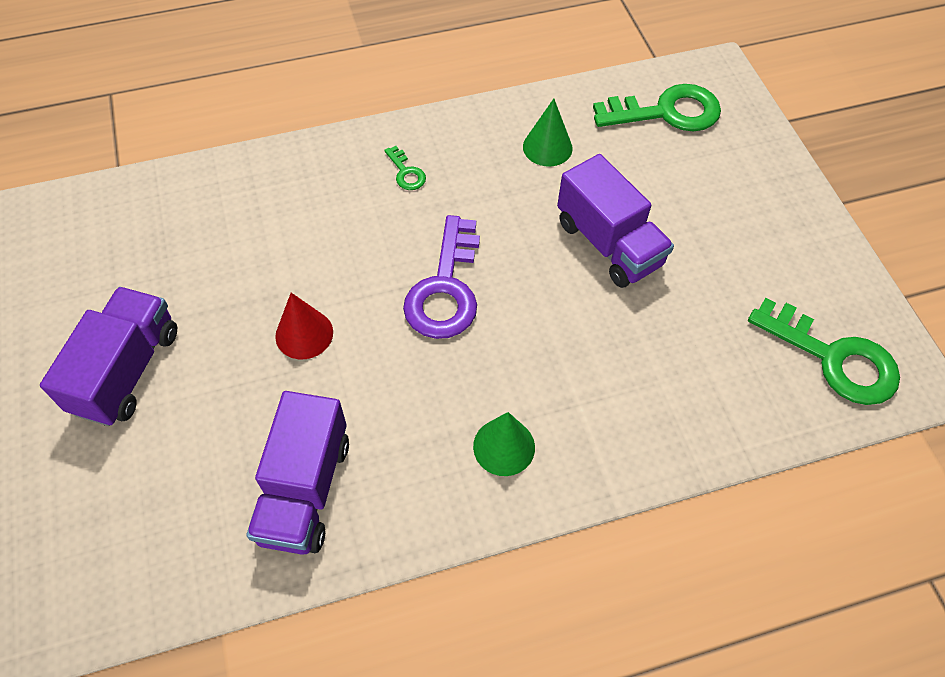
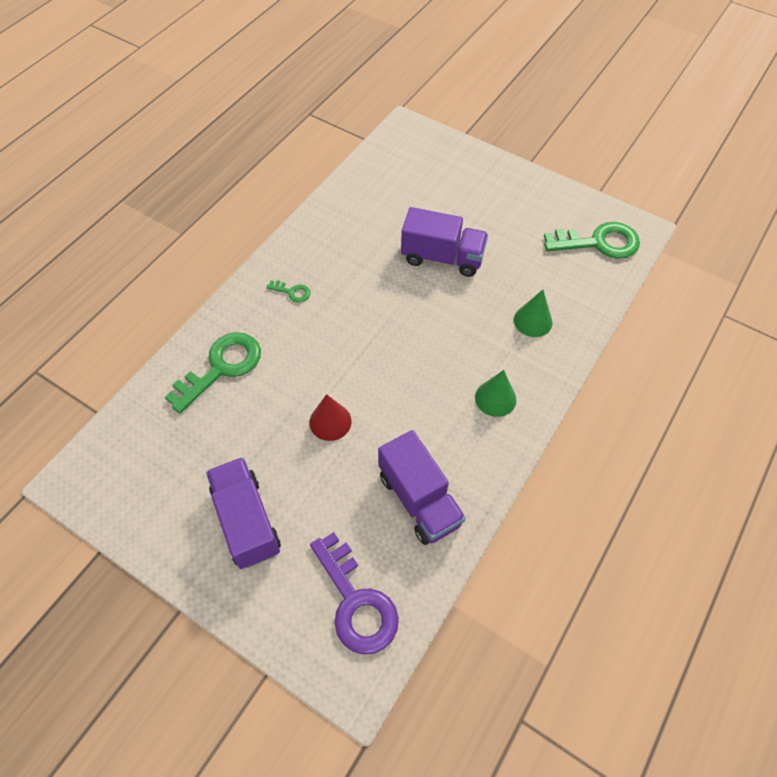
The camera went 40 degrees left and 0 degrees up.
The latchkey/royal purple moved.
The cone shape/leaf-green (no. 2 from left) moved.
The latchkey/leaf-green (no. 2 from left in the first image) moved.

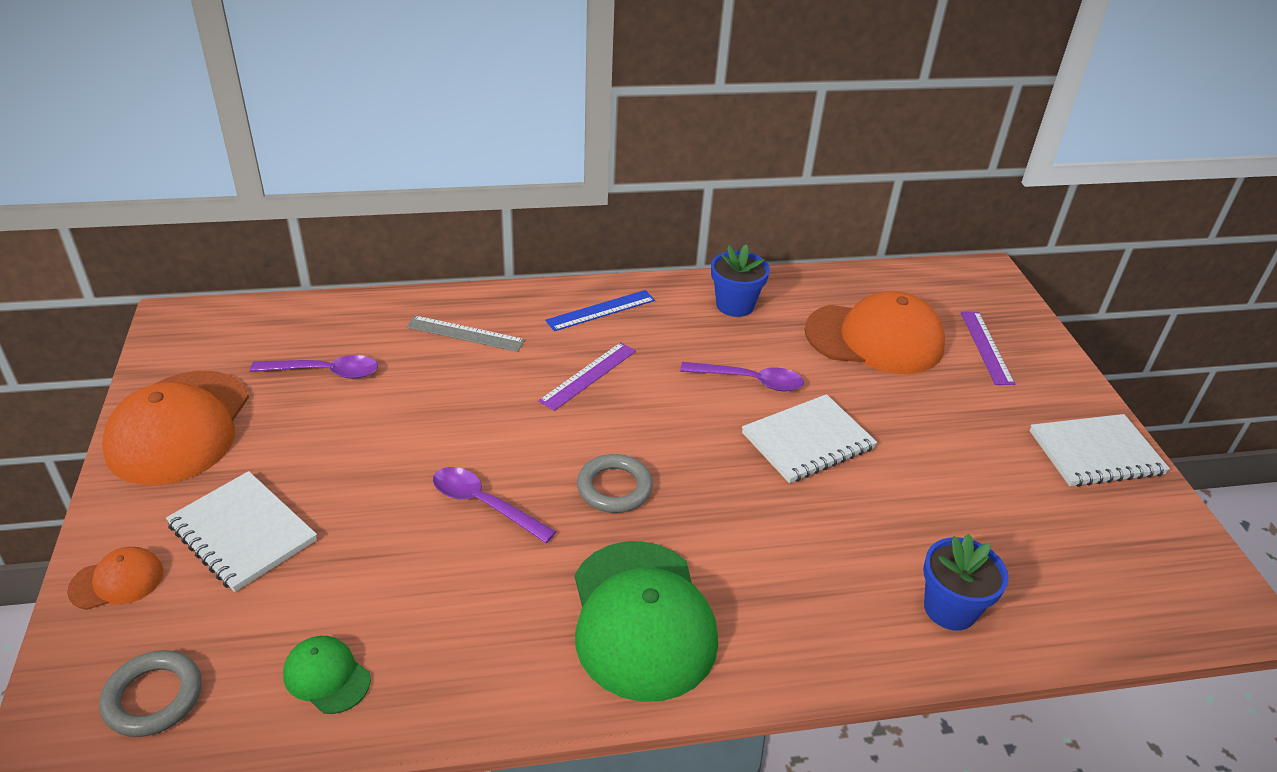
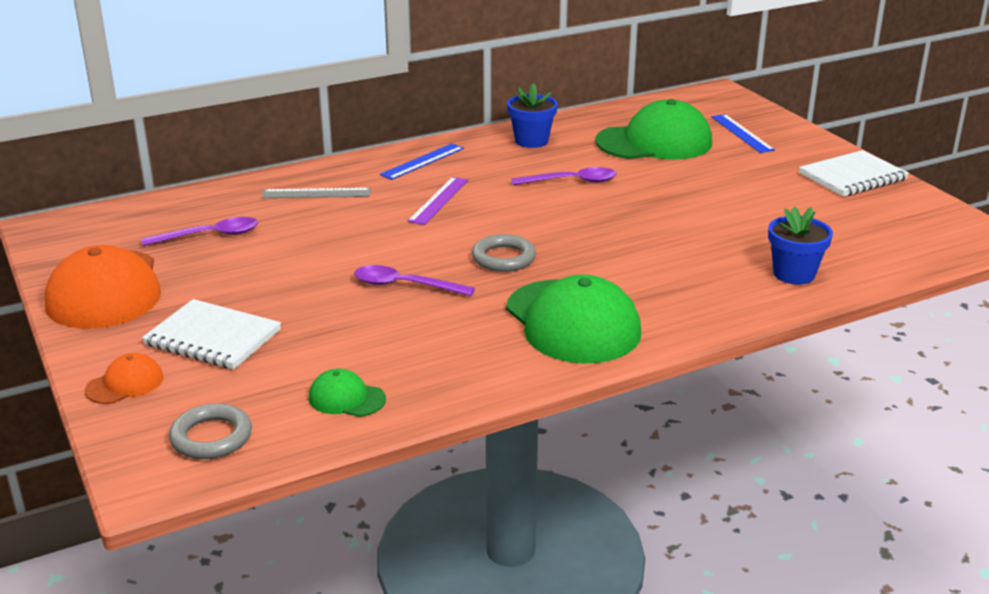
The camera went 15 degrees left and 10 degrees down.
The notebook/pure white (no. 2 from left) disappeared.
The cap/bright orange (no. 3 from left) became the cap/leaf-green (no. 3 from left).
The straightedge/royal purple (no. 2 from left) became the straightedge/royal blue (no. 2 from left).

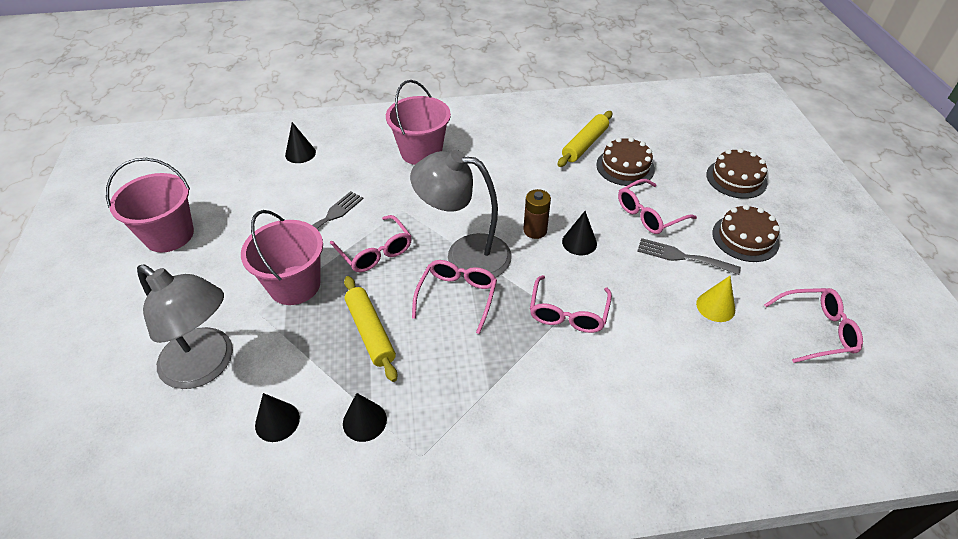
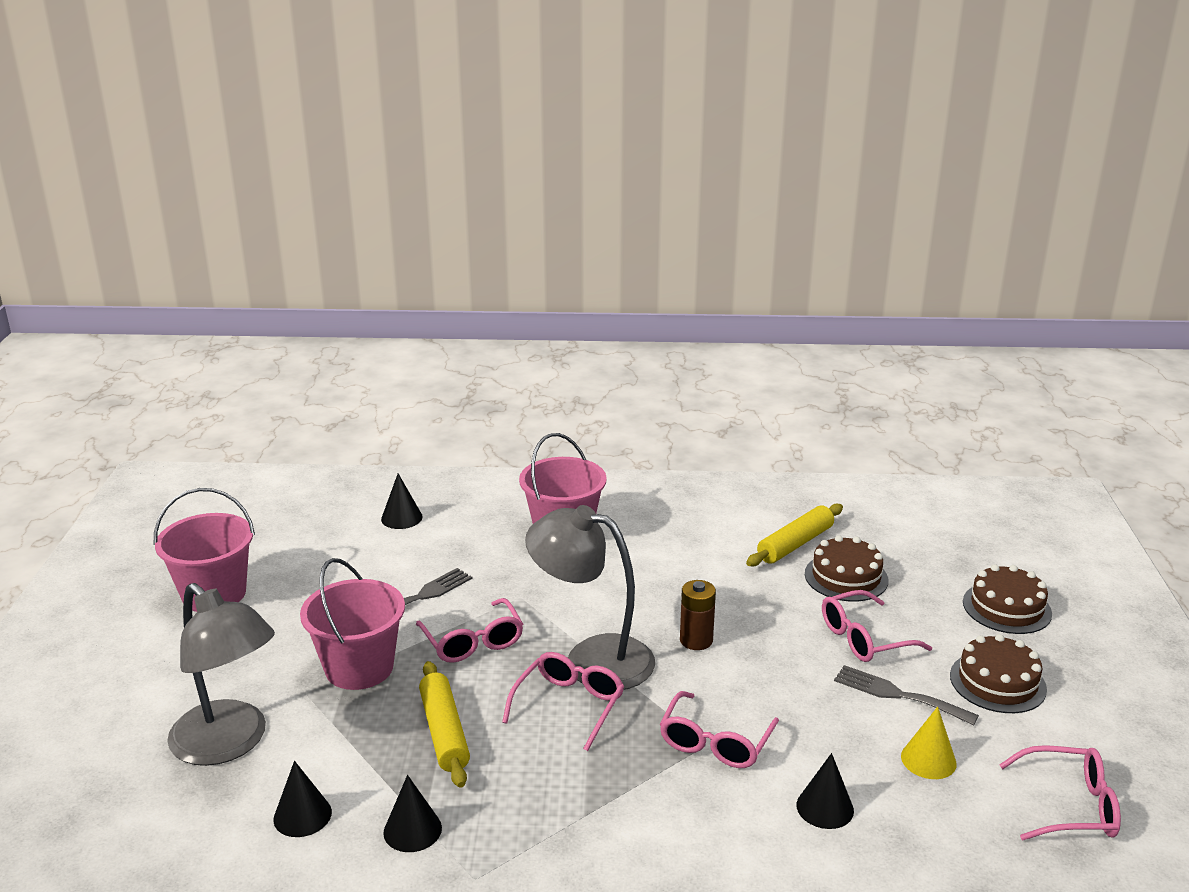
The camera went 10 degrees right and 20 degrees down.
The cone shape/black (no. 4 from left) moved.

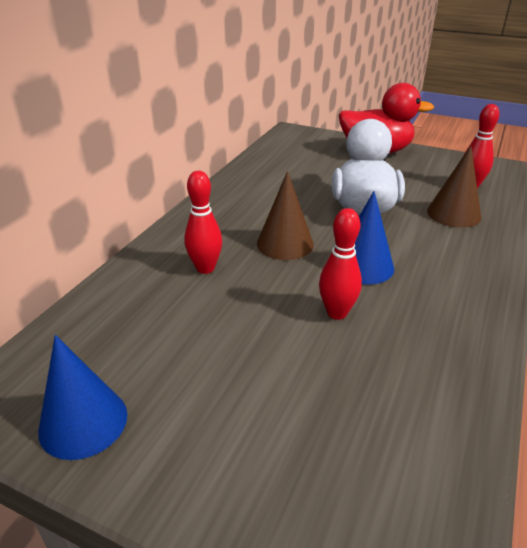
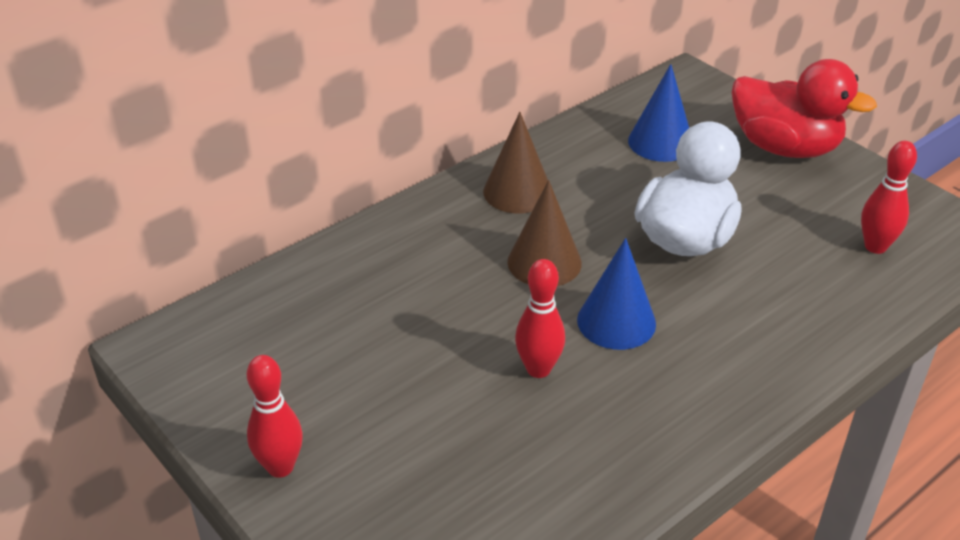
The camera went 25 degrees right and 5 degrees up.
The cone shape/royal blue (no. 1 from left in the first image) moved.
The tenpin/red (no. 1 from left) moved.
The cone shape/dark brown (no. 2 from left in the first image) moved.

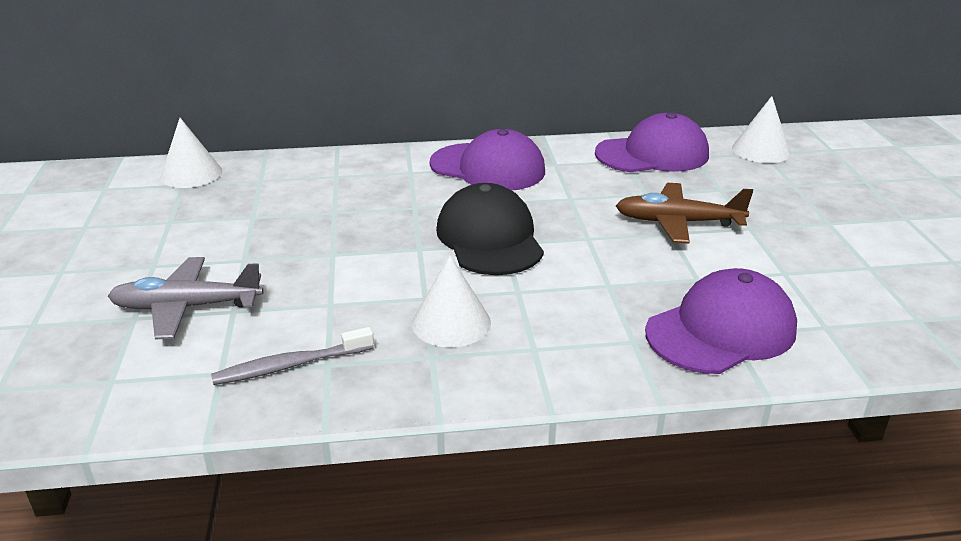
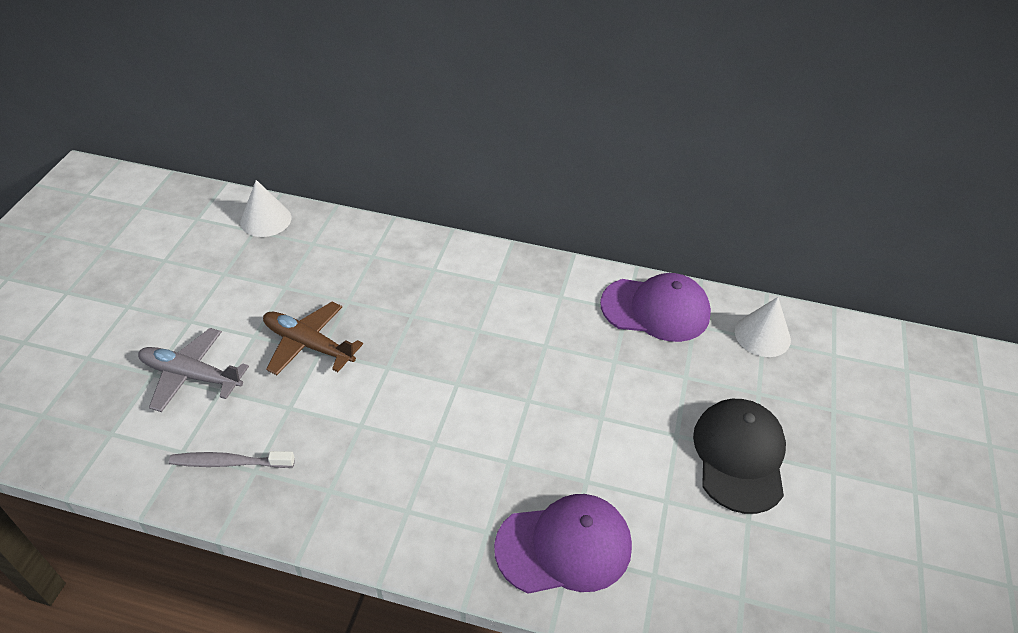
The camera went 20 degrees right and 15 degrees up.
The cone shape/pure white (no. 2 from left) disappeared.
The cap/royal purple (no. 1 from left) disappeared.
The cap/black moved.
The aeroplane/dark brown moved.

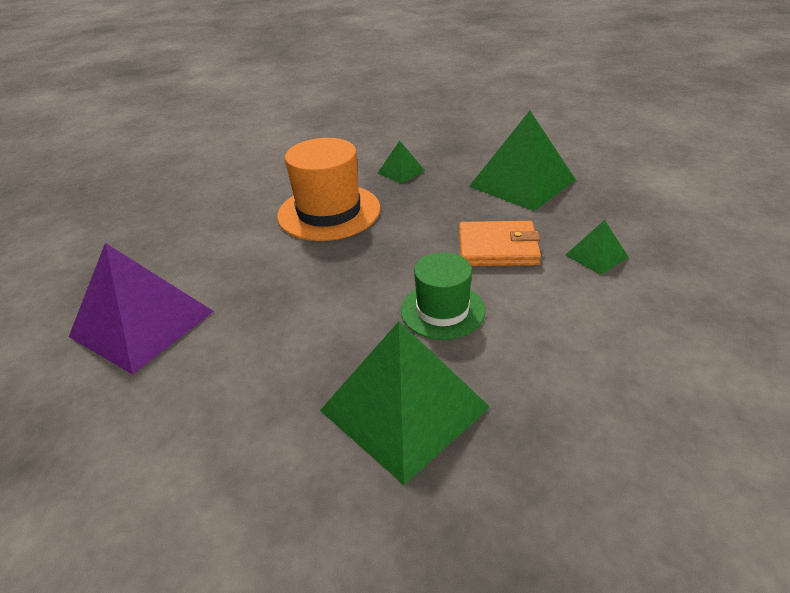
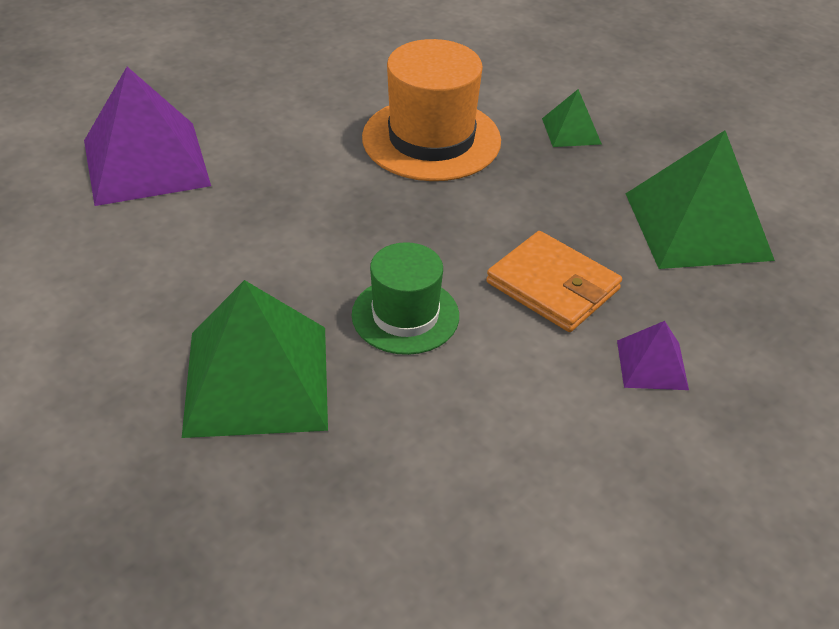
The camera went 35 degrees right and 5 degrees up.
The pyramid shape/leaf-green (no. 4 from left) became the pyramid shape/royal purple (no. 2 from left).

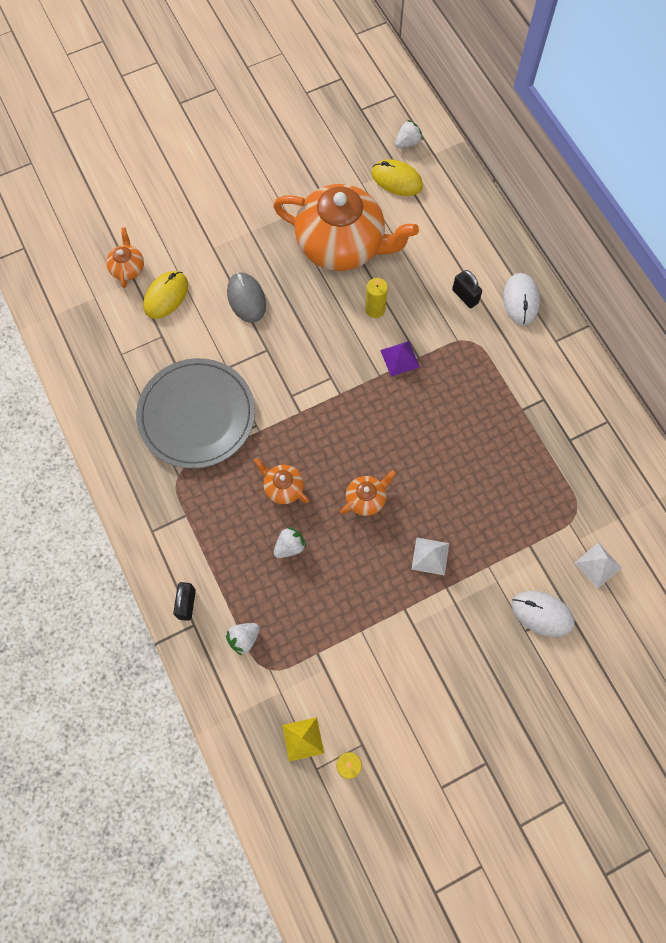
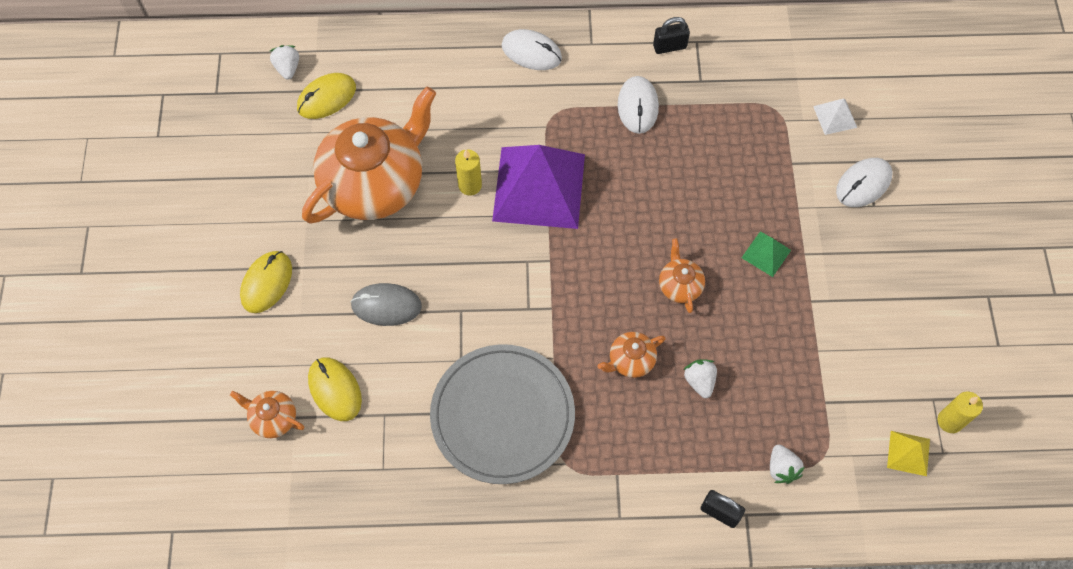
The camera went 65 degrees left and 5 degrees down.
The pyramid shape/royal purple changed to 2.39 times the size.
The pyramid shape/pure white (no. 1 from left) became the pyramid shape/leaf-green.
The padlock/black (no. 2 from left in the first image) moved.
The computer mouse/yellow (no. 1 from left) appeared.
The computer mouse/pure white (no. 2 from left) appeared.

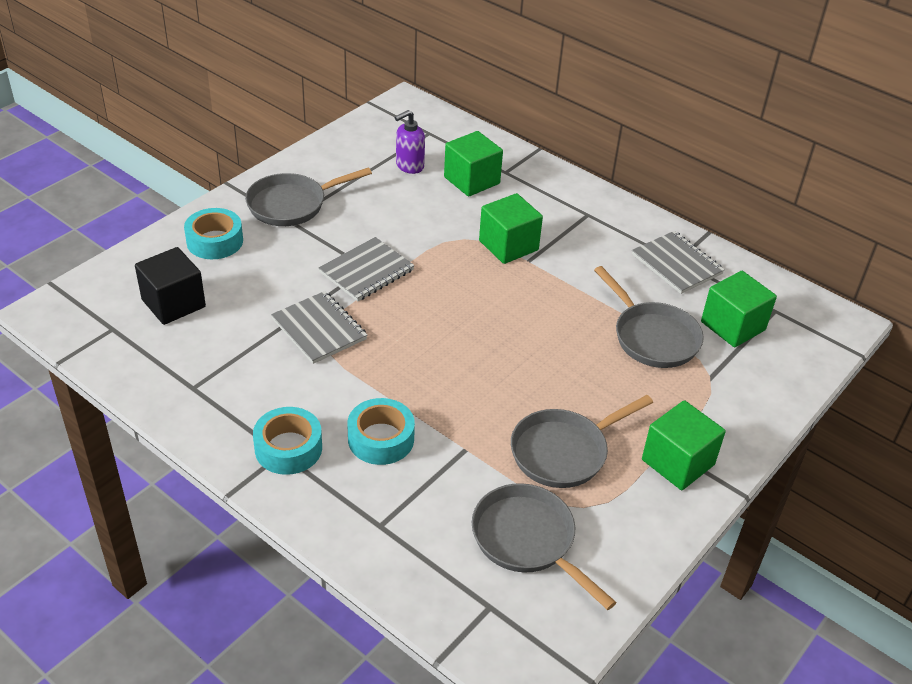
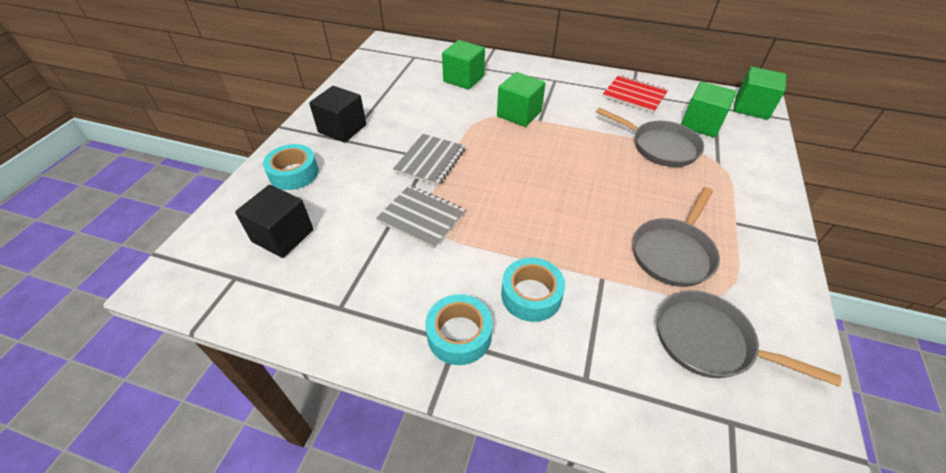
The camera went 20 degrees left and 5 degrees up.
The pan/gray (no. 1 from left) was replaced by the solid cube/black (no. 2 from left).
The soap pump/royal purple disappeared.
The notebook/gray (no. 3 from left) became the notebook/red.
The solid cube/leaf-green (no. 3 from left in the first image) moved.

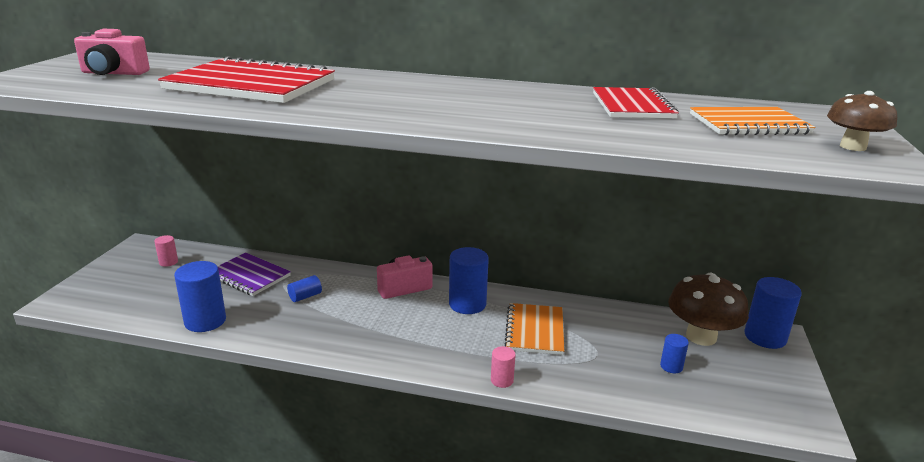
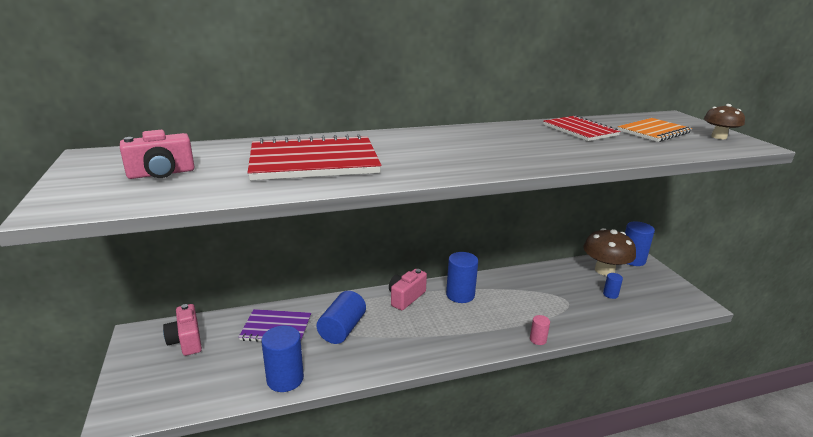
The camera went 30 degrees left and 0 degrees up.
The solid cylinder/rose-pink (no. 1 from left) was replaced by the compact camera/rose-pink (no. 2 from left).
The solid cylinder/royal blue (no. 2 from left) changed to 1.94 times the size.
The notebook/bright orange (no. 1 from left) disappeared.

